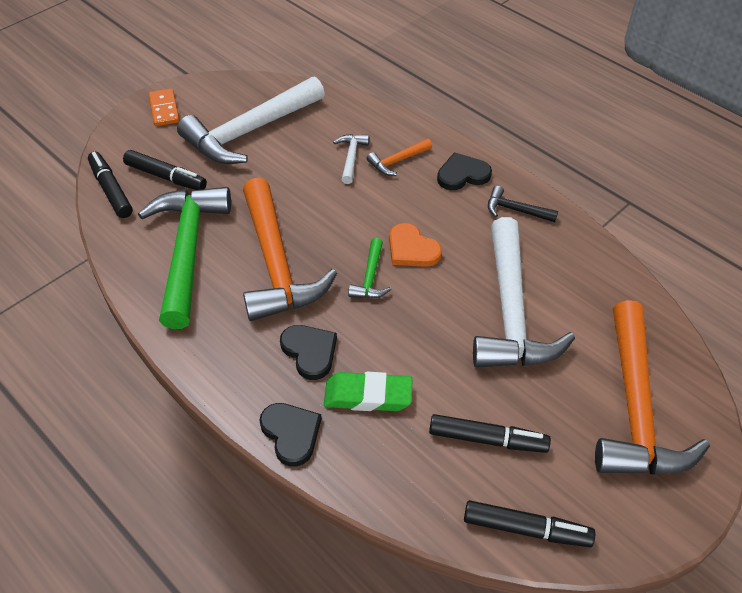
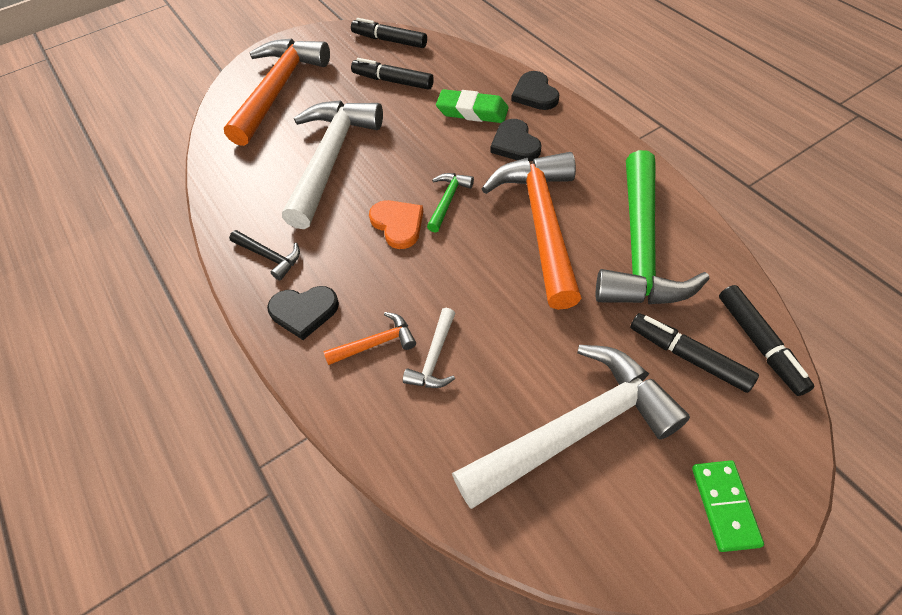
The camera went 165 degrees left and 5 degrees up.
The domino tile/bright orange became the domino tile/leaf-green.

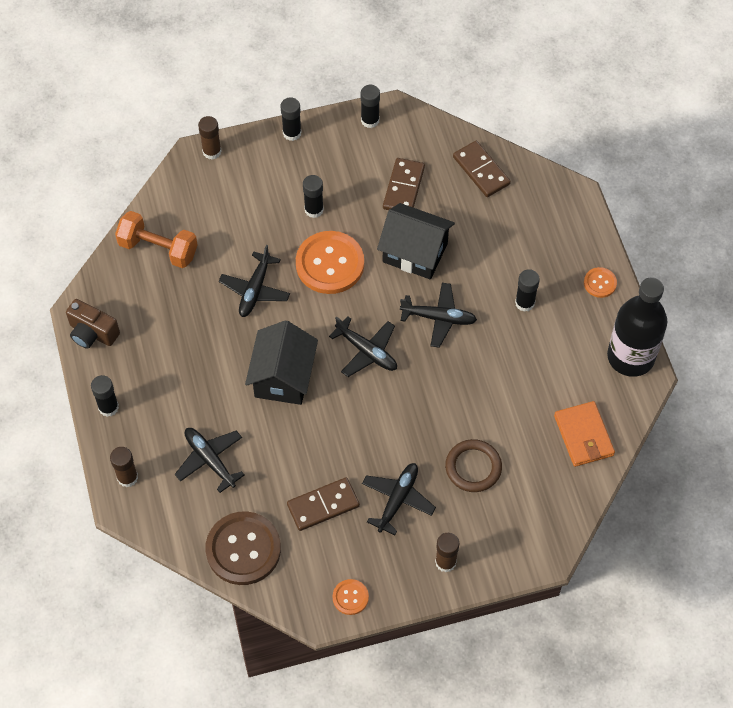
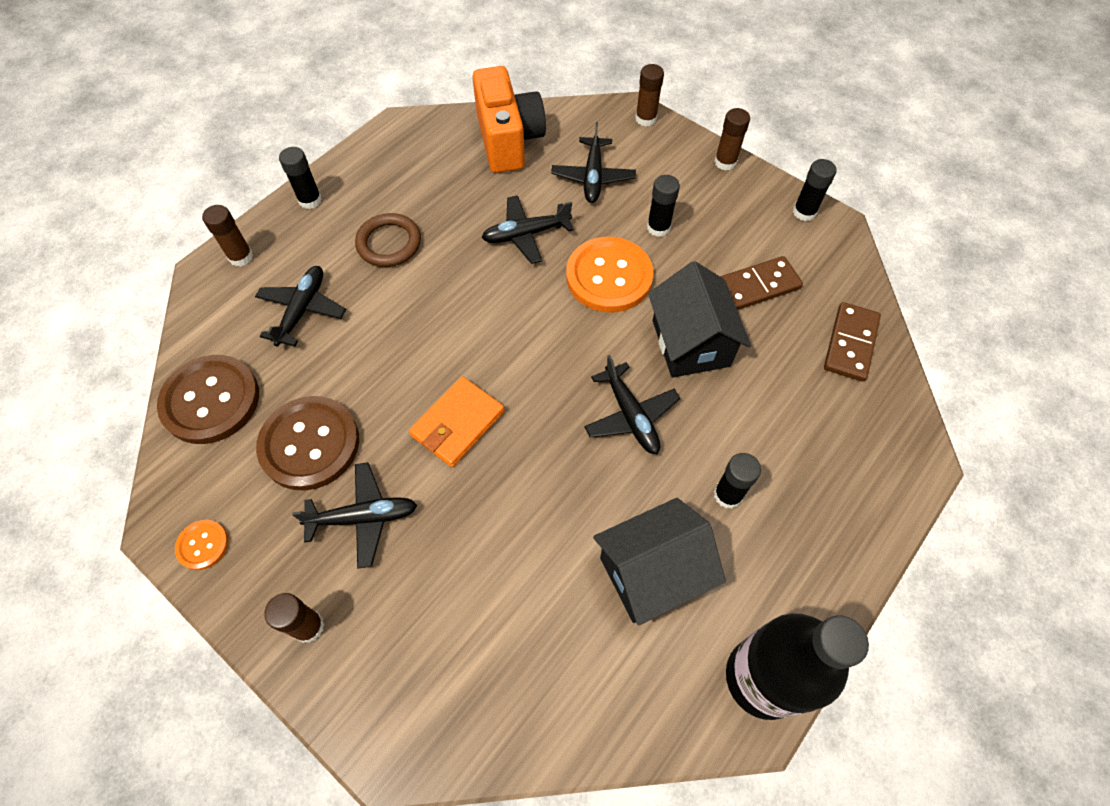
The camera went 55 degrees right and 0 degrees up.
The compact camera/dark brown disappeared.
The dumbbell/bright orange was replaced by the compact camera/bright orange.
The house/black (no. 1 from left) moved.
The stick of glue/black (no. 2 from left) became the stick of glue/dark brown (no. 4 from left).
The domino tile/dark brown (no. 1 from left) was replaced by the sewing button/dark brown (no. 2 from left).
The aeroplane/black (no. 3 from left in the first image) moved.
The torus/dark brown moved.
The card wallet/bright orange moved.
The sewing button/bright orange (no. 3 from left) disappeared.

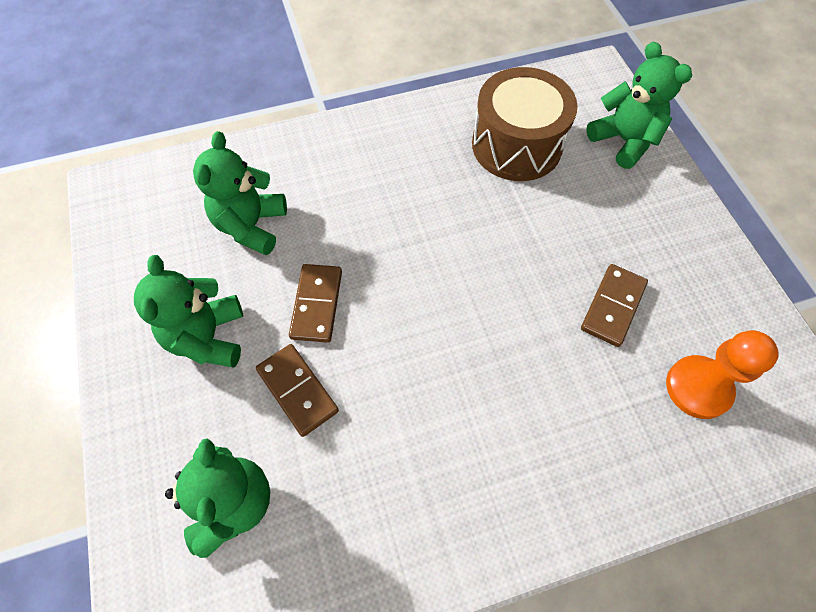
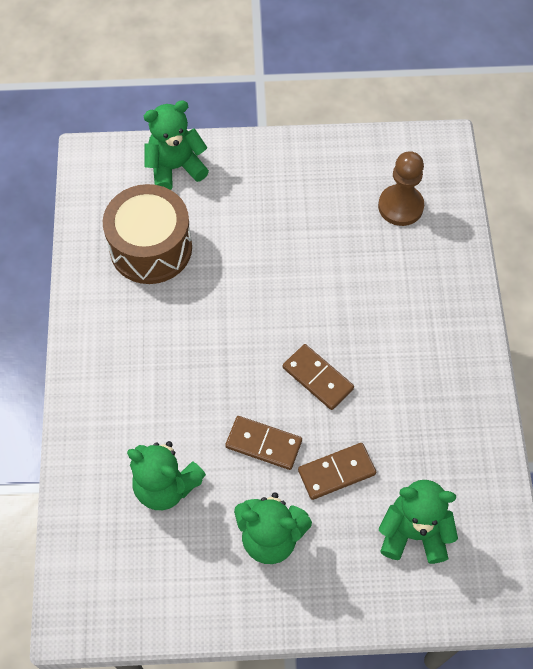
The camera went 75 degrees left and 0 degrees up.
The domino tile/dark brown (no. 3 from left in the first image) moved.
The game pawn/bright orange became the game pawn/dark brown.

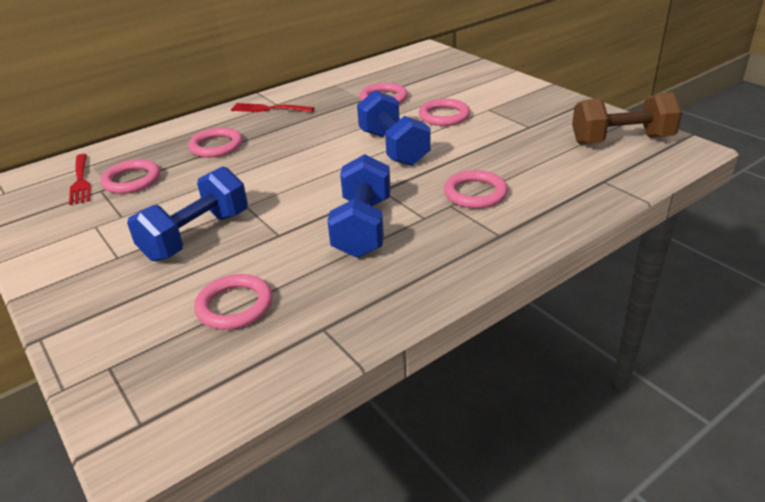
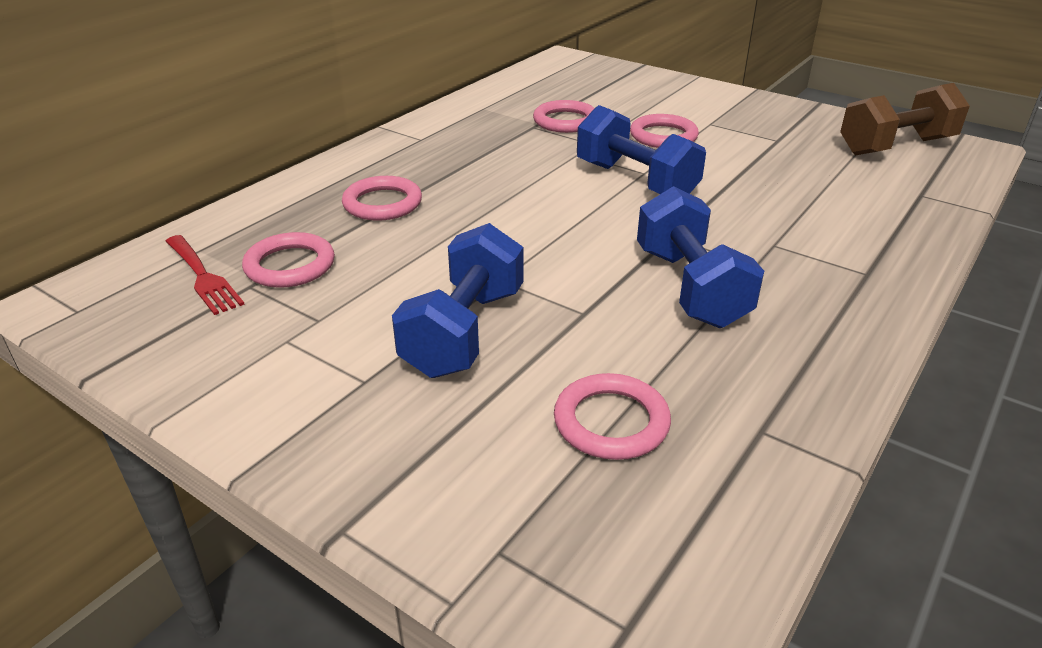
The camera went 20 degrees left and 0 degrees up.
The dinner fork/red (no. 2 from left) disappeared.
The torus/rose-pink (no. 6 from left) disappeared.

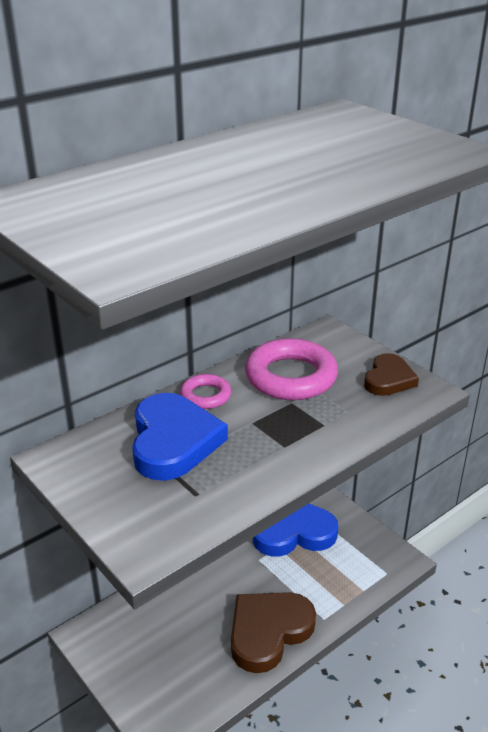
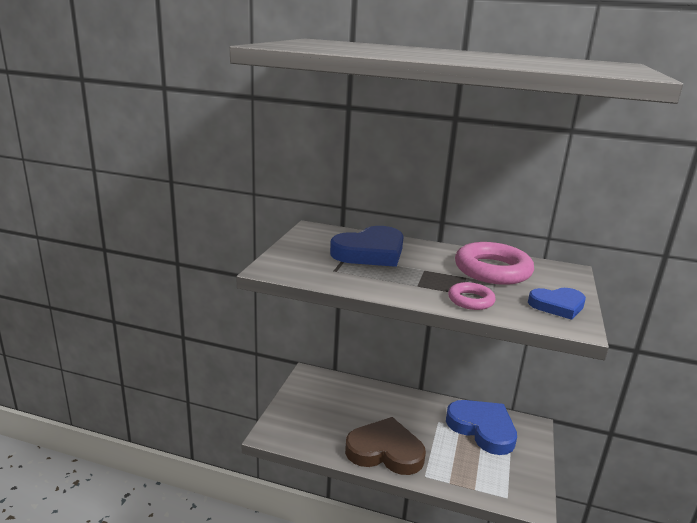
The camera went 55 degrees right and 10 degrees down.
The torus/rose-pink (no. 1 from left) moved.
The heart shape/dark brown (no. 2 from left) became the heart shape/royal blue (no. 3 from left).

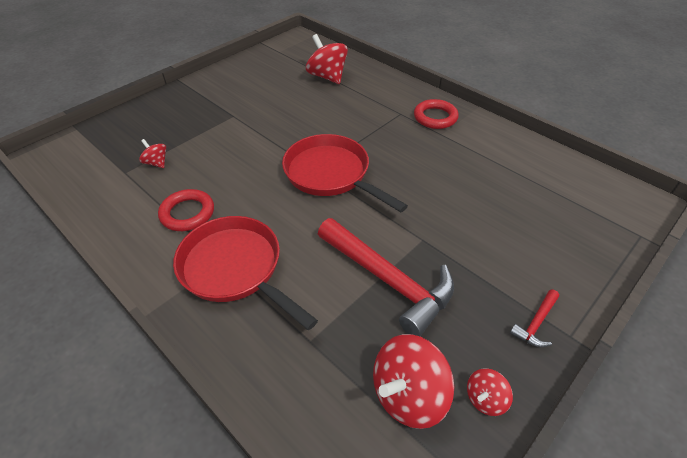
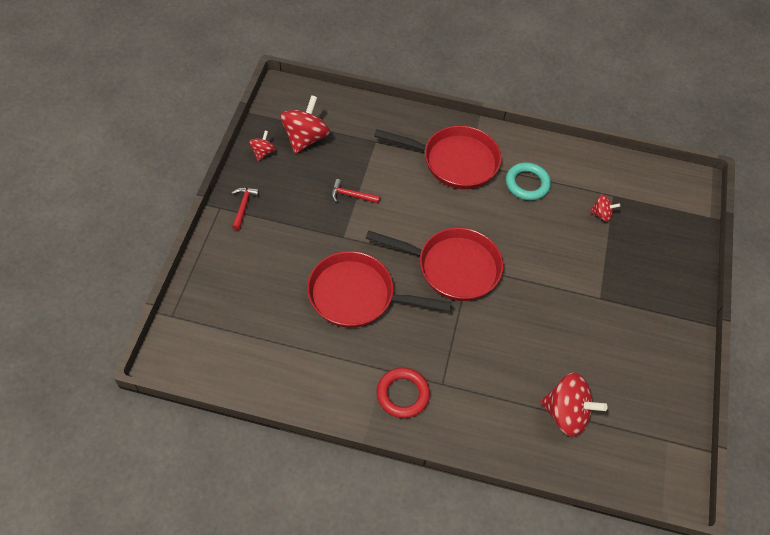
The camera went 145 degrees right and 10 degrees up.
The torus/red (no. 1 from left) became the torus/aqua.
The carpenter's hammer/red (no. 1 from left in the first image) changed to 0.43 times the size.
The pan/red (no. 1 from left) appeared.

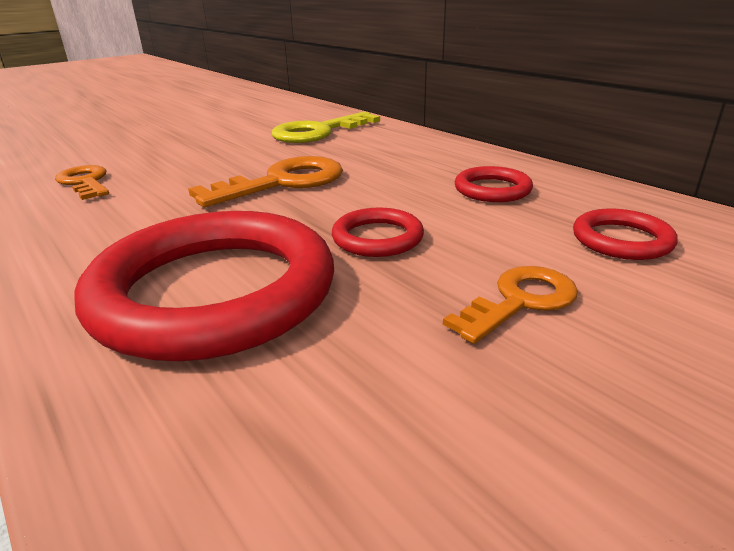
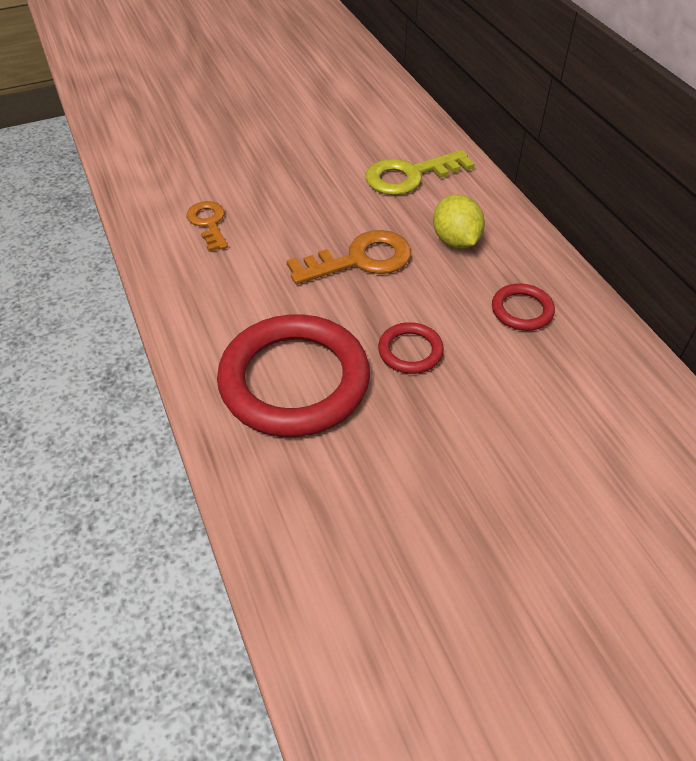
The camera went 15 degrees right and 20 degrees up.
The latchkey/bright orange (no. 3 from left) disappeared.
The torus/red (no. 4 from left) disappeared.
The citrus fruit/yellow appeared.

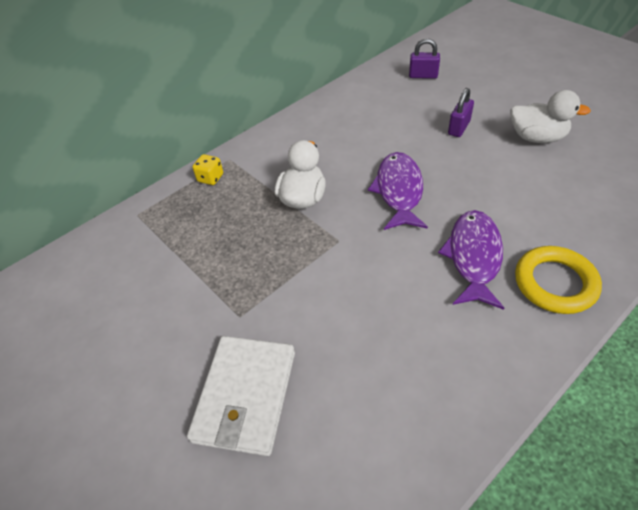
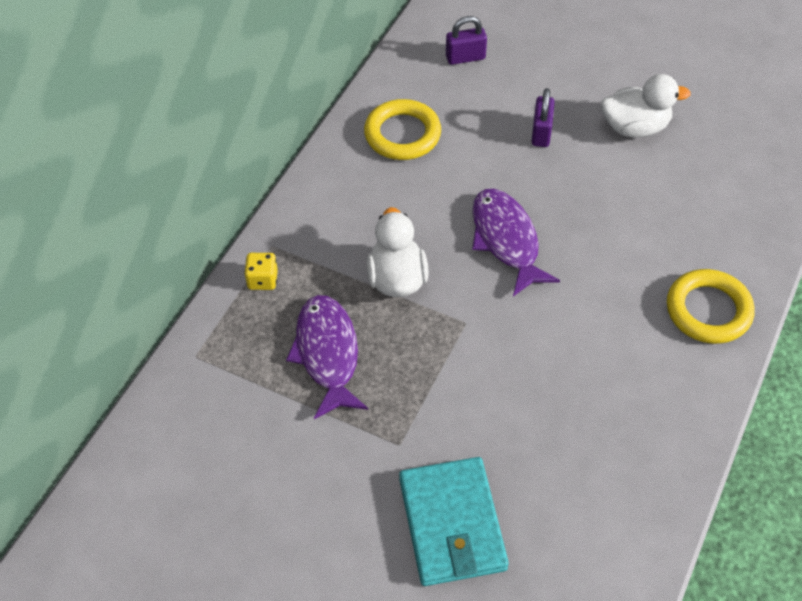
The camera went 25 degrees left and 5 degrees up.
The card wallet/pure white became the card wallet/aqua.
The fish figure/royal purple (no. 2 from left in the first image) moved.
The torus/yellow (no. 1 from left) appeared.

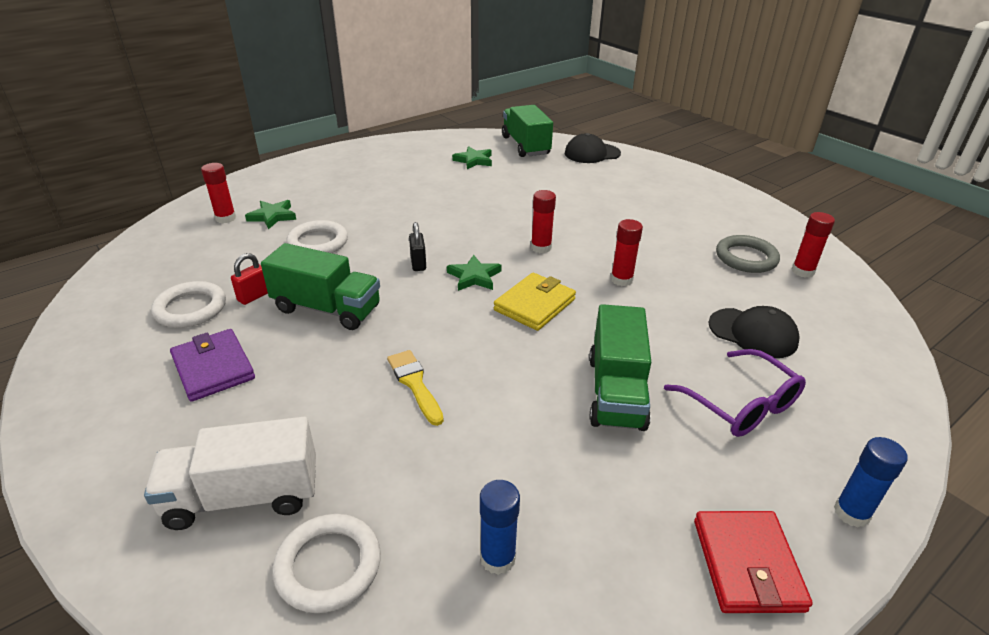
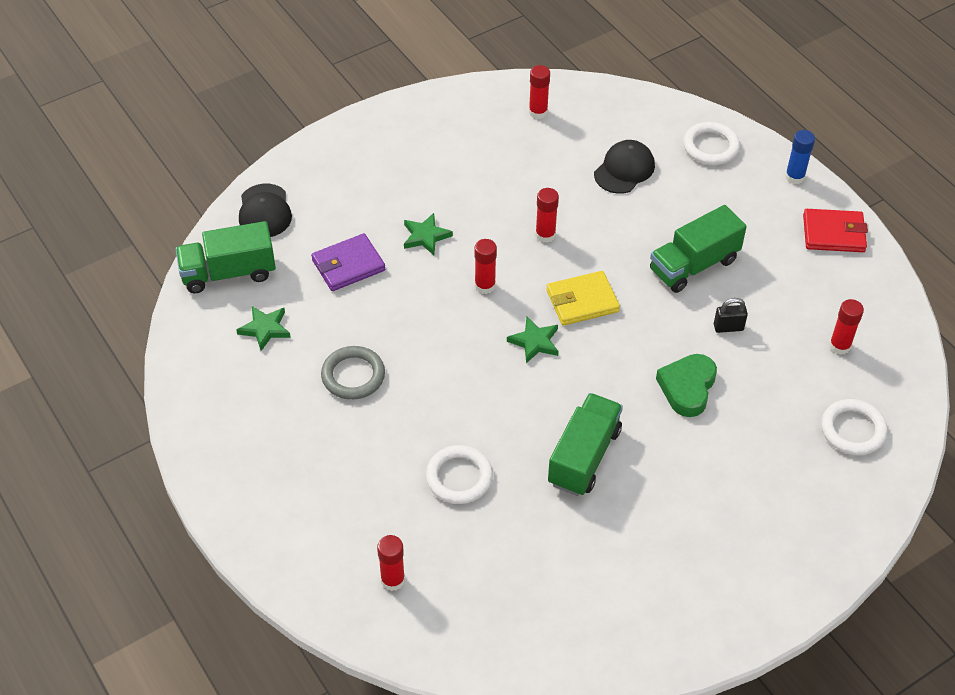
The camera went 85 degrees left and 15 degrees up.
The lorry/pure white disappeared.
The torus/pure white (no. 1 from left in the first image) moved.
The card wallet/royal purple moved.
The padlock/red disappeared.
The five-pointed star/leaf-green (no. 1 from left in the first image) moved.
The brush/yellow was replaced by the heart shape/leaf-green.
The padlock/black moved.
The stick of glue/royal blue (no. 1 from left) became the stick of glue/red (no. 5 from left).
The card wallet/yellow turned 60 degrees counterclockwise.
The lorry/leaf-green (no. 3 from left) turned 135 degrees clockwise.
The glasses/royal purple disappeared.
The torus/gray moved.

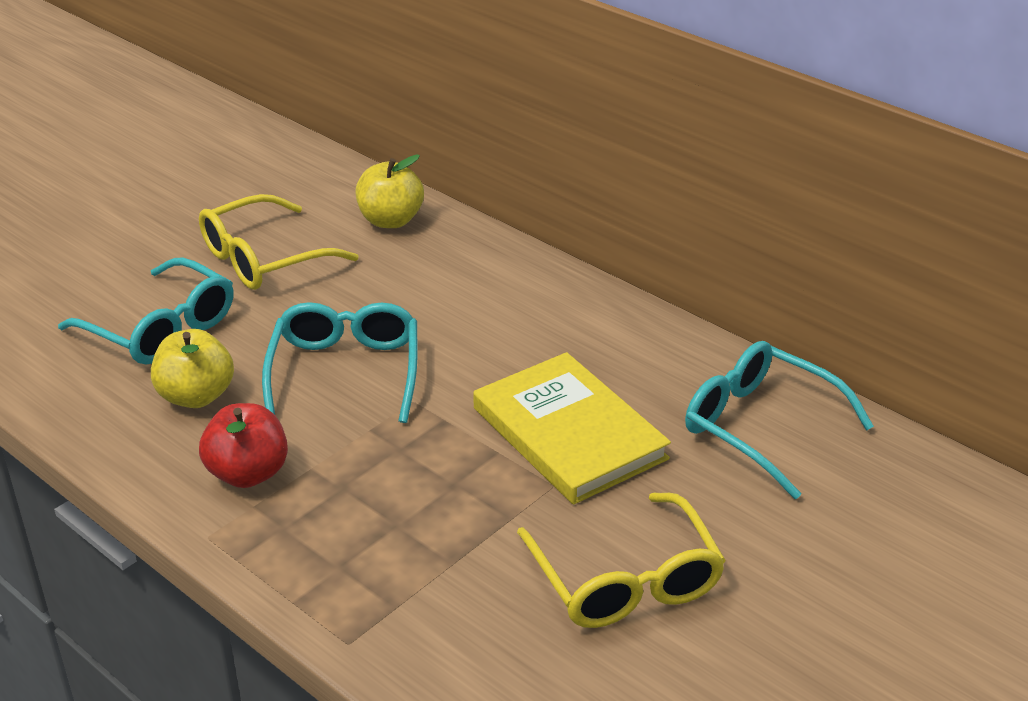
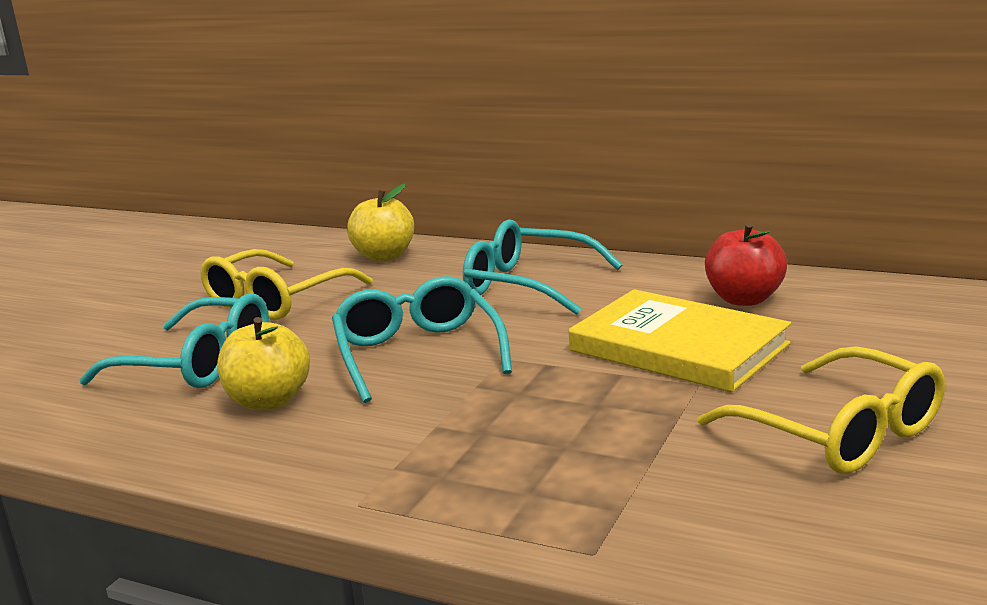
The camera went 15 degrees left and 15 degrees down.
The apple/red moved.
The glasses/aqua (no. 3 from left) moved.

